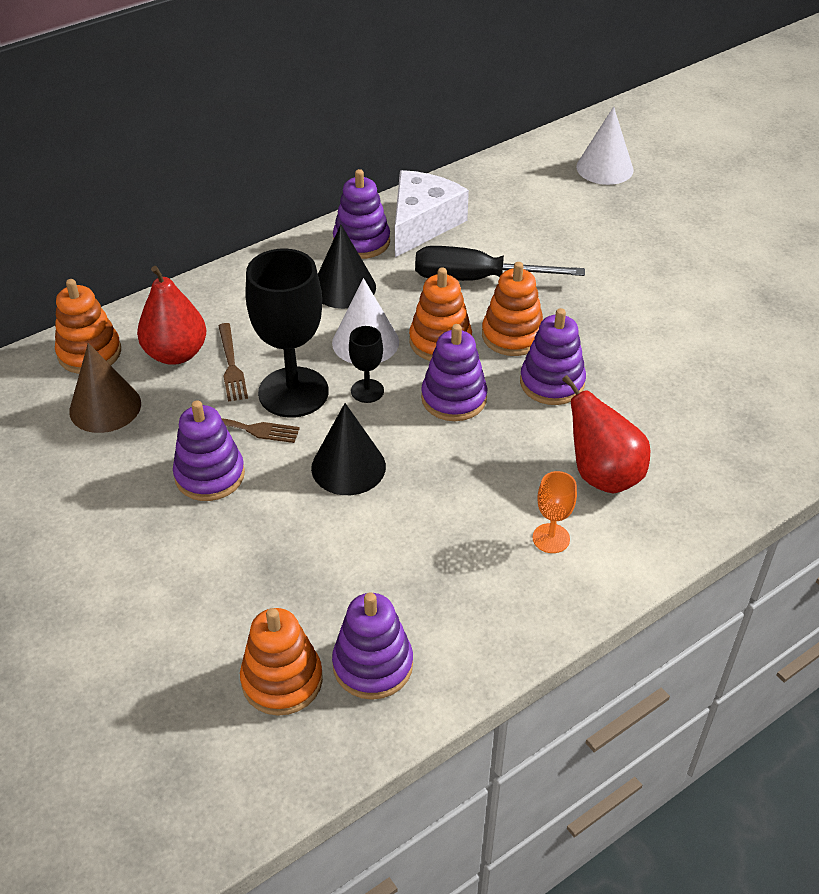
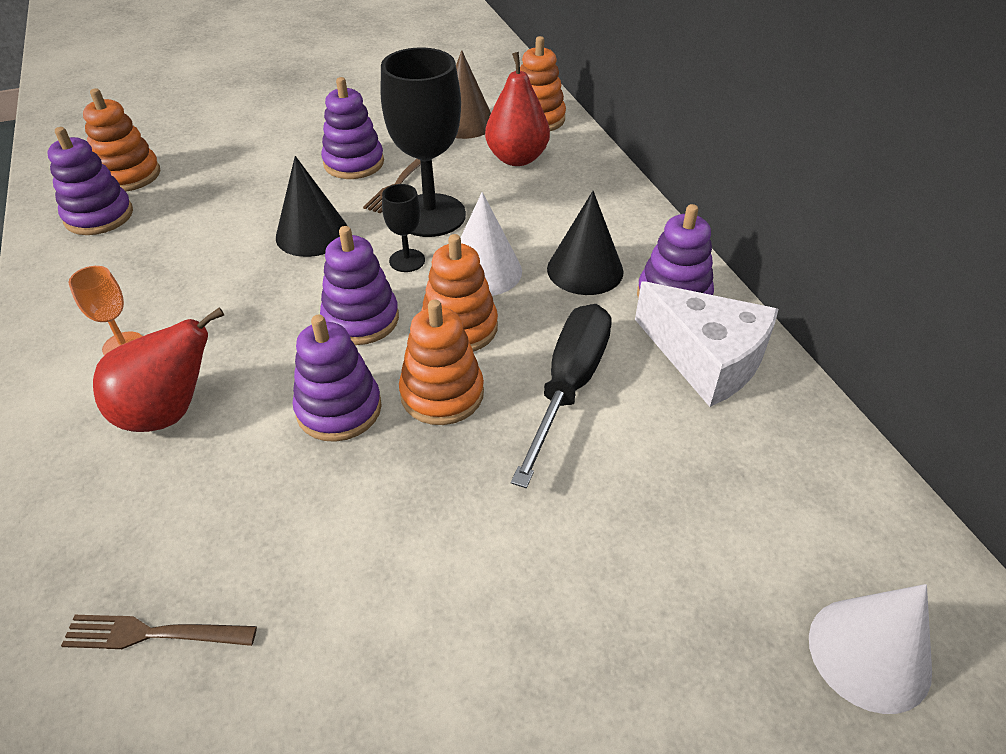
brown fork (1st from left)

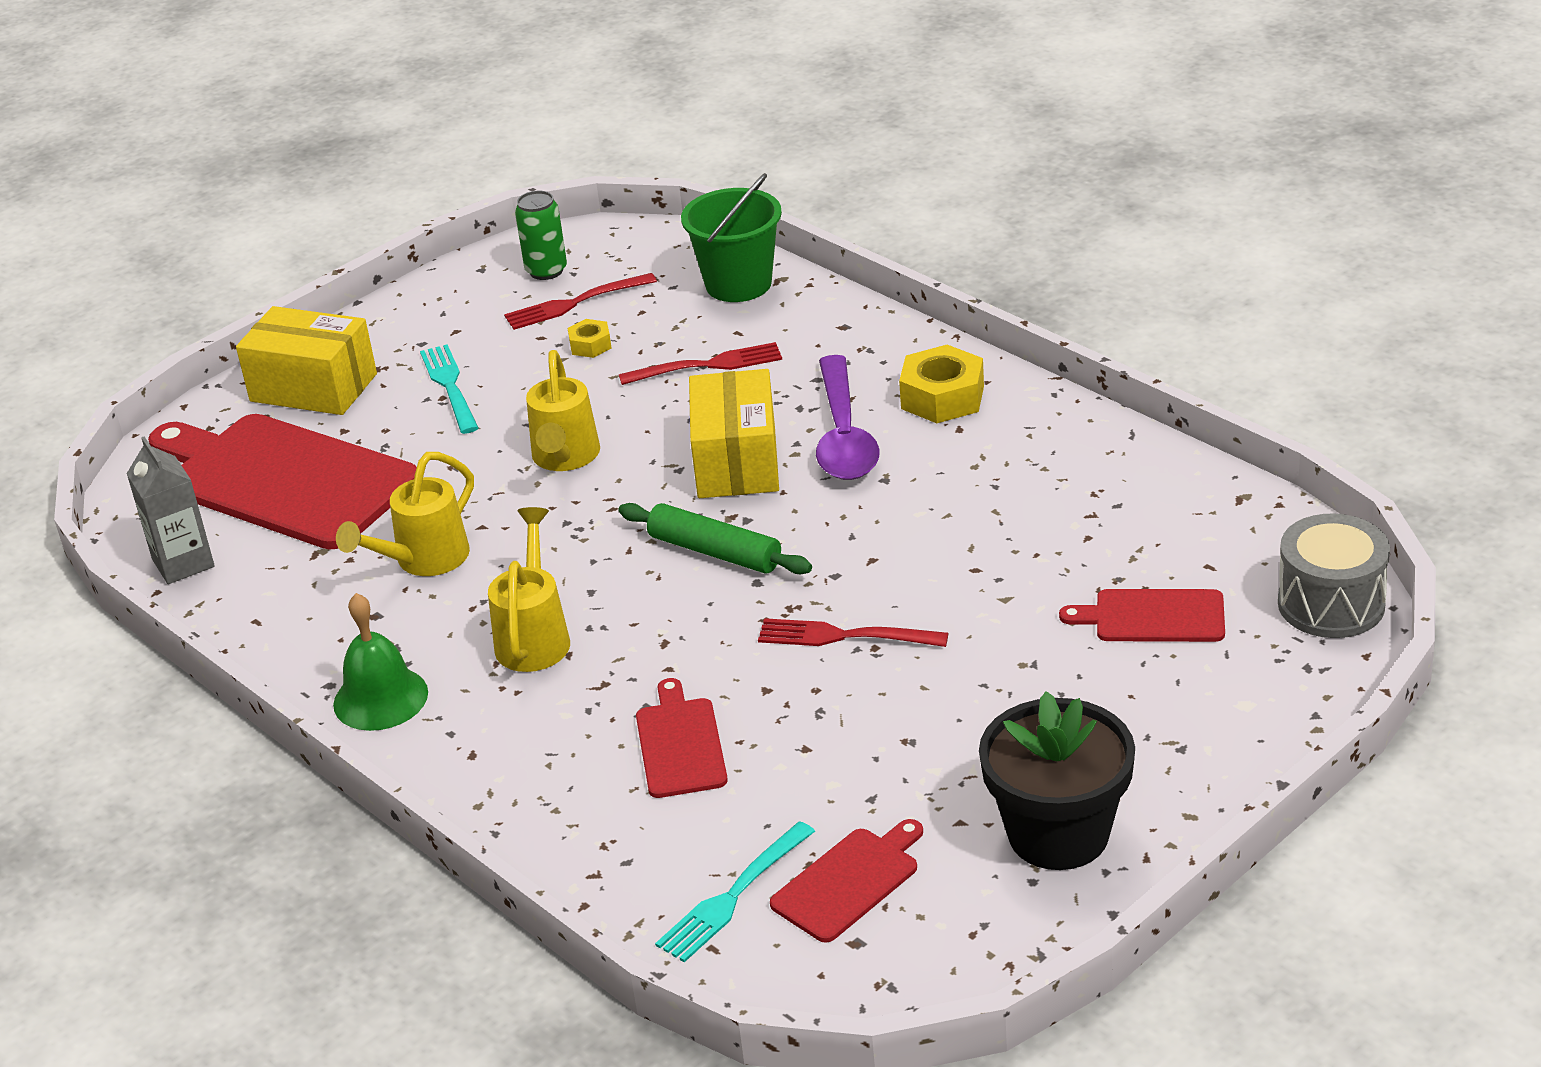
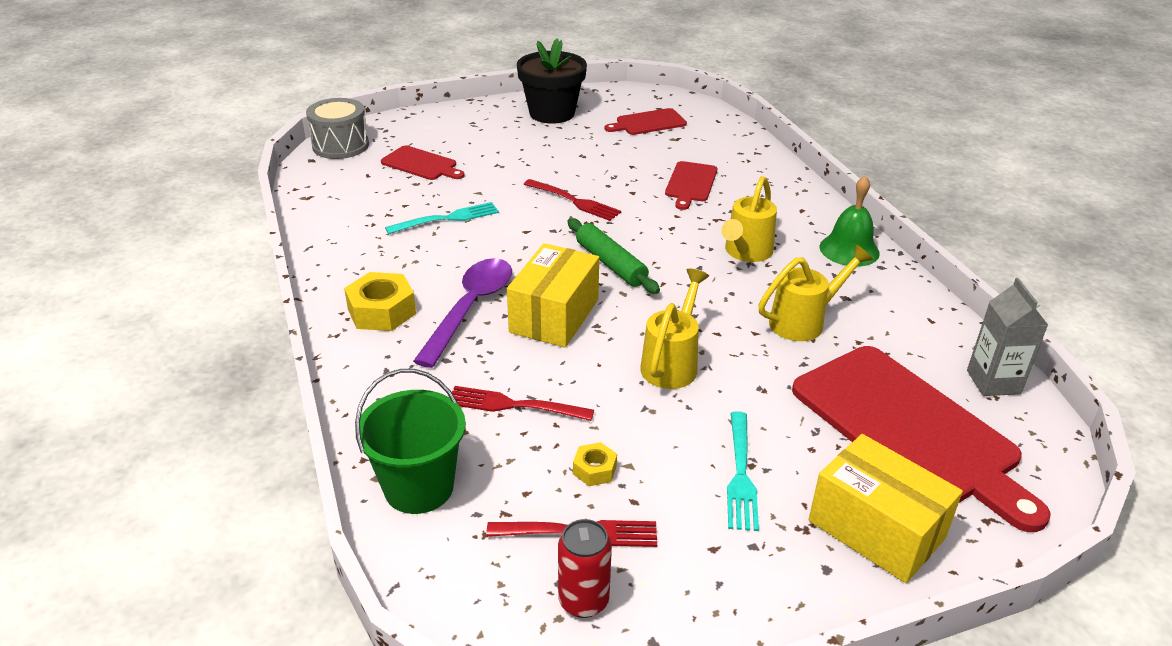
turquoise fork (1st from left); red can

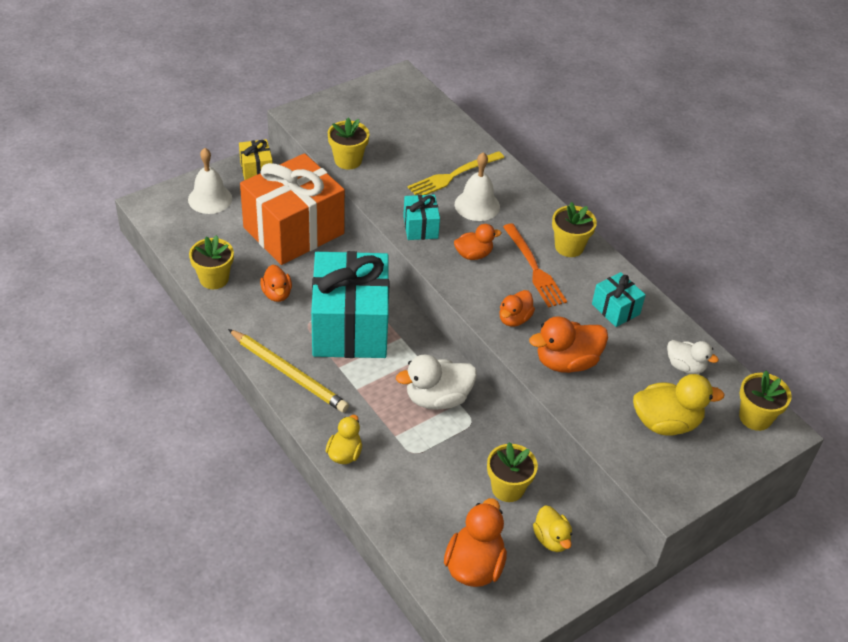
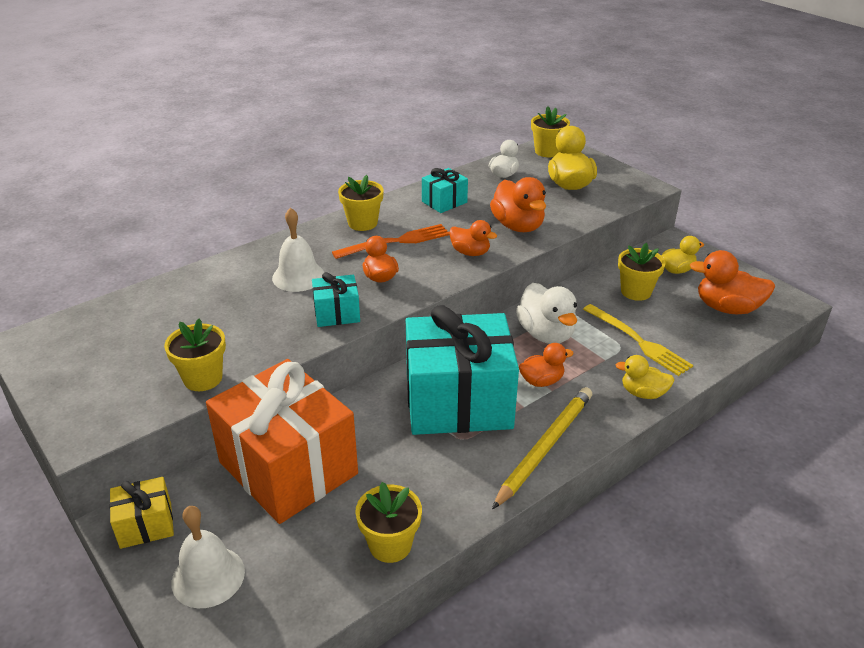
orange duck (4th from left); yellow fork

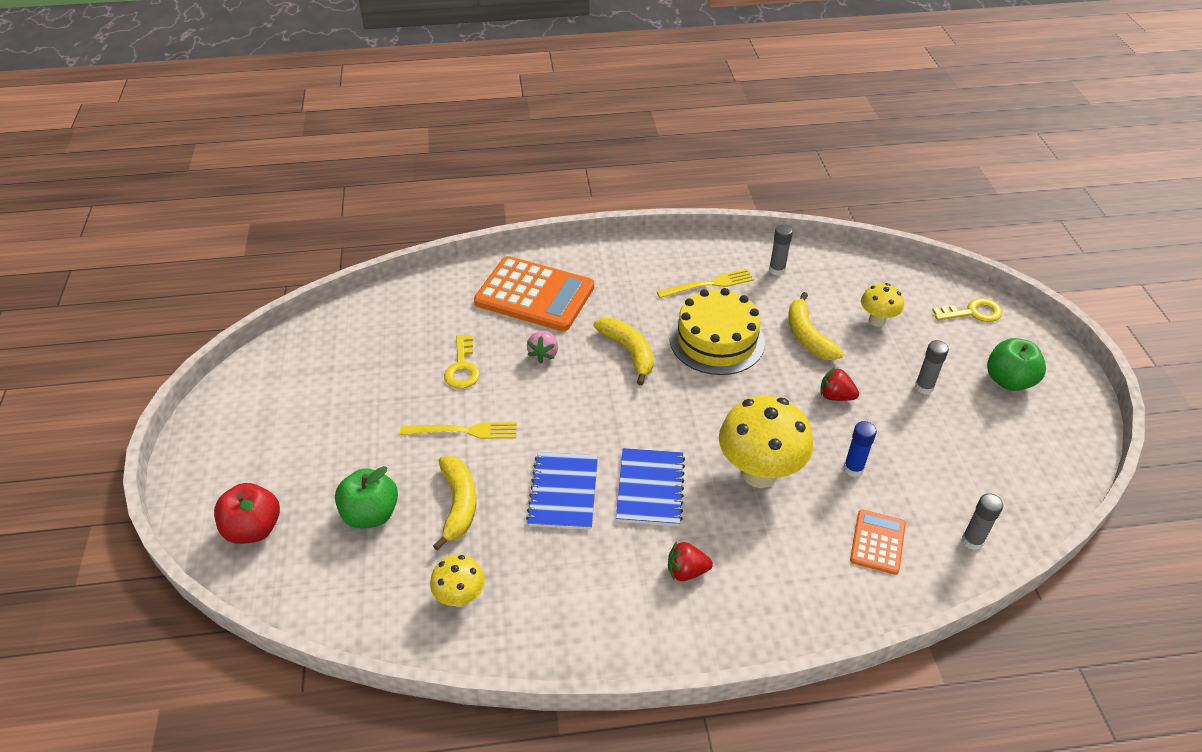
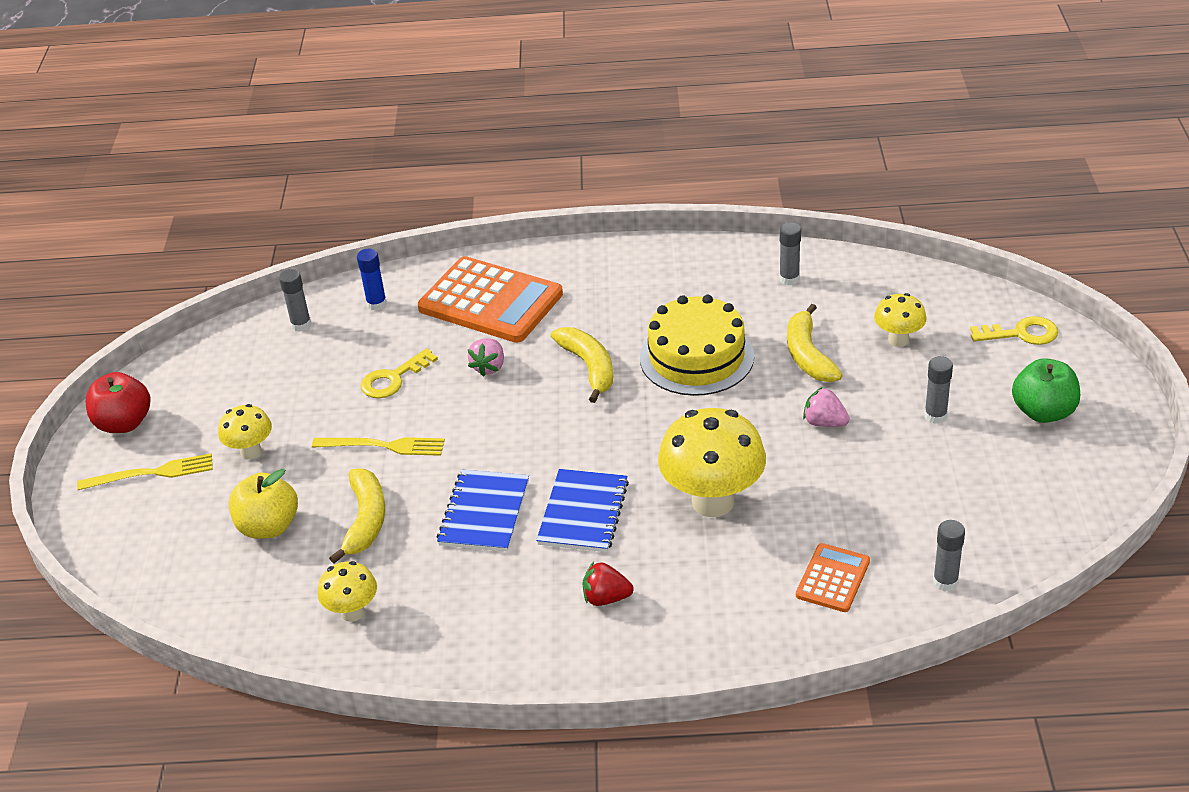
yellow fork (1st from left); red apple; yellow mushroom (1st from left); yellow apple; grey glue stick (1st from left); blue glue stick; yellow key (1st from left); pink strawberry (2nd from left)

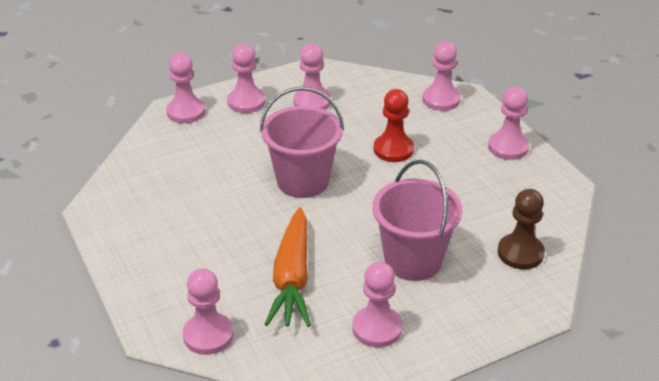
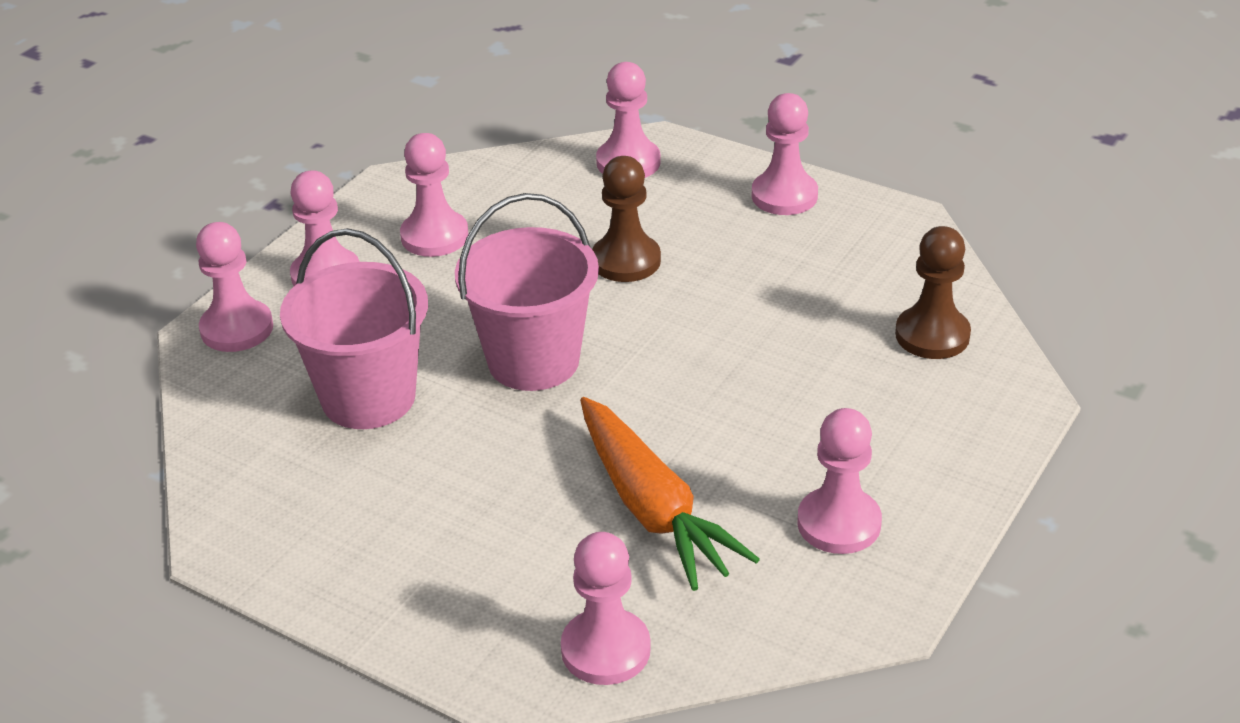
pink bucket (1st from left); brown pawn (1st from left)

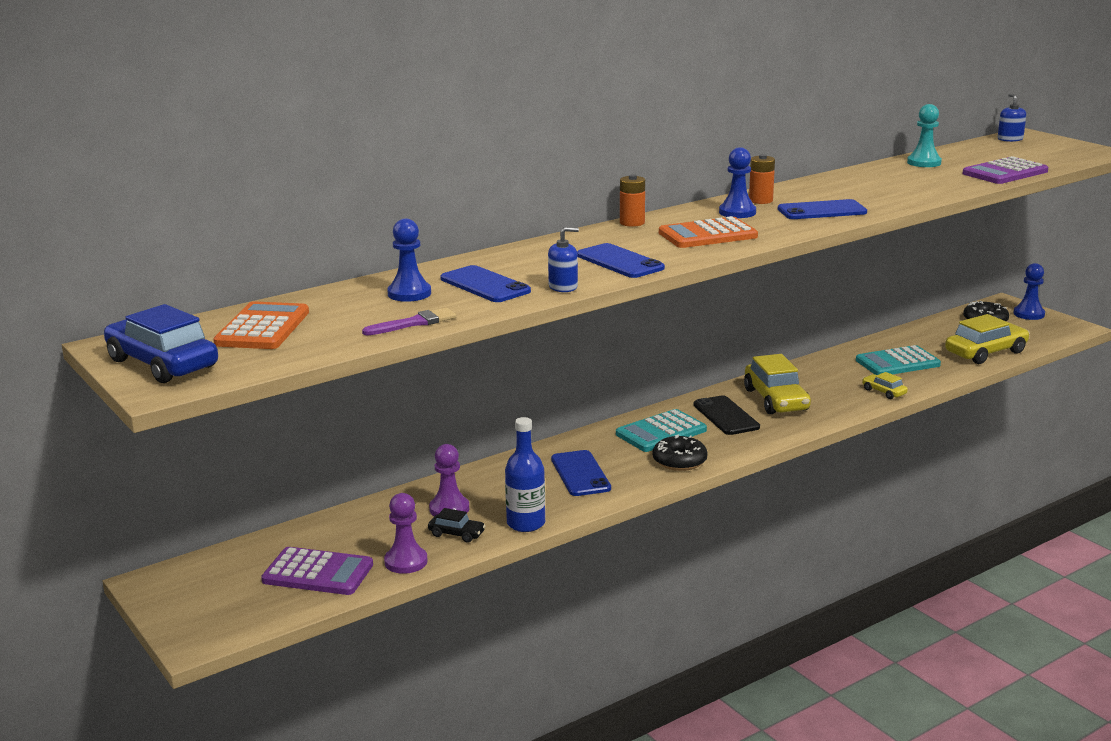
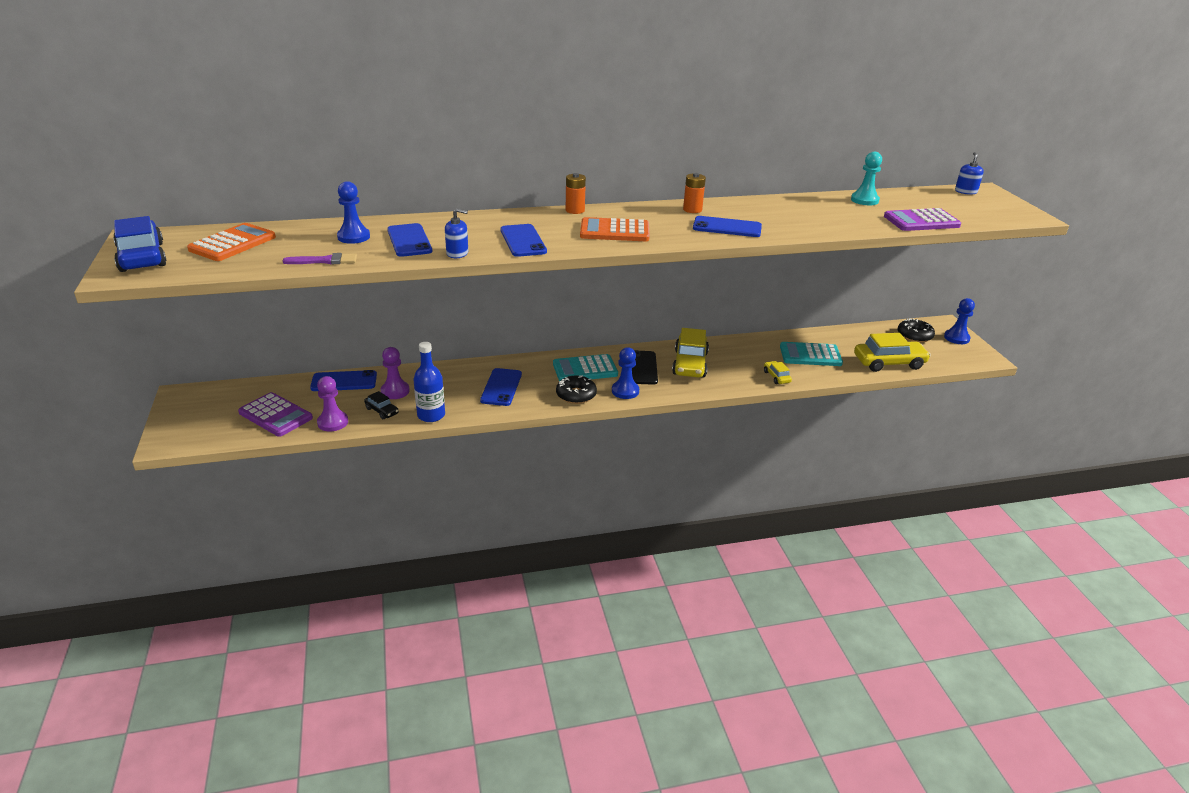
blue phone (1st from left); blue pawn (2nd from left)

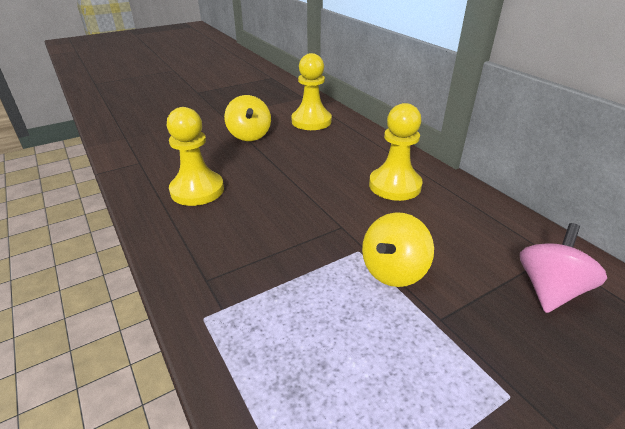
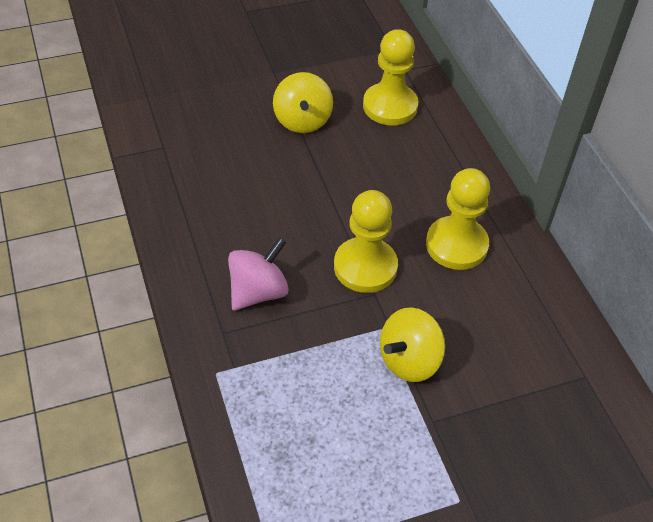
pink spinning top; yellow pawn (1st from left)

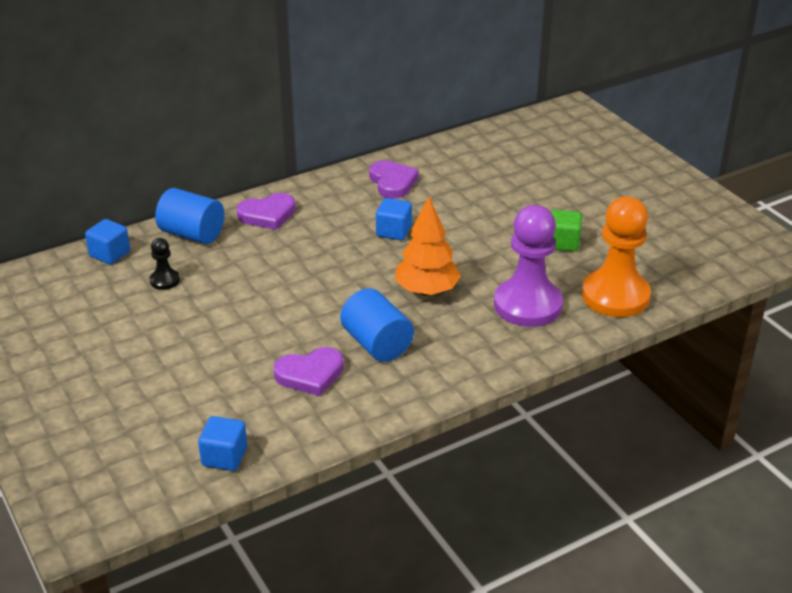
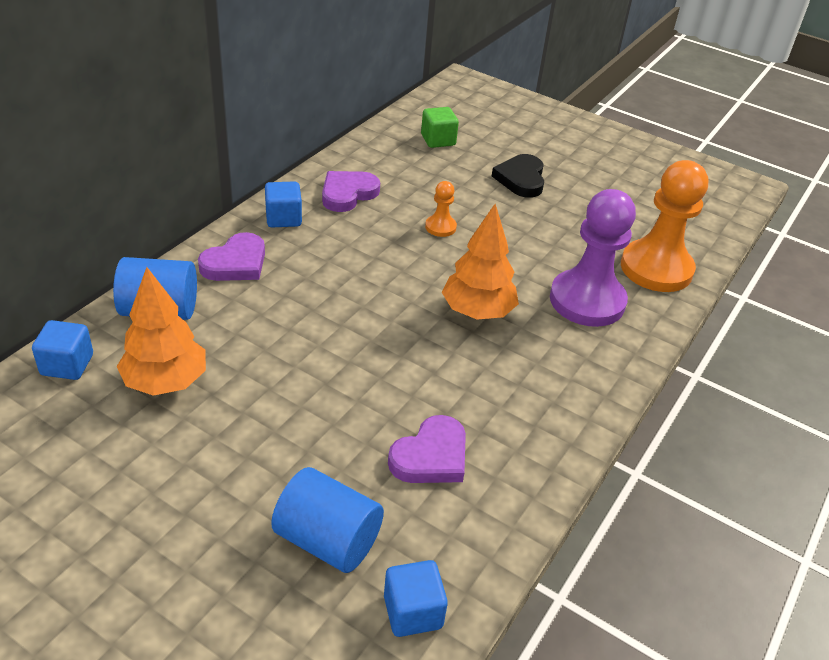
orange tree (1st from left); blue cube (2nd from left); blue cylinder (2nd from left); purple heart (2nd from left); green cube; orange pawn (1st from left); black heart

